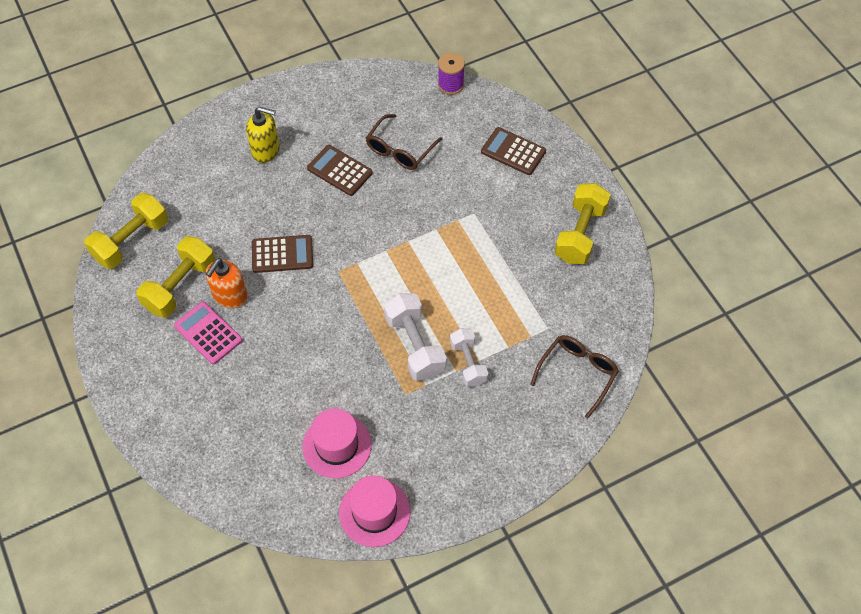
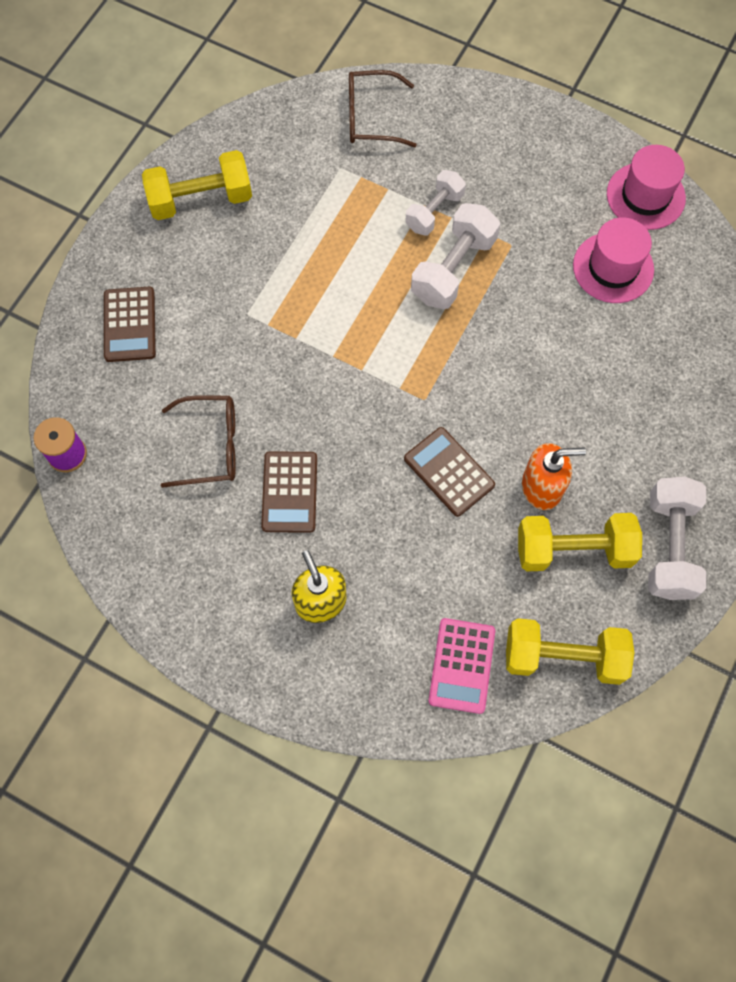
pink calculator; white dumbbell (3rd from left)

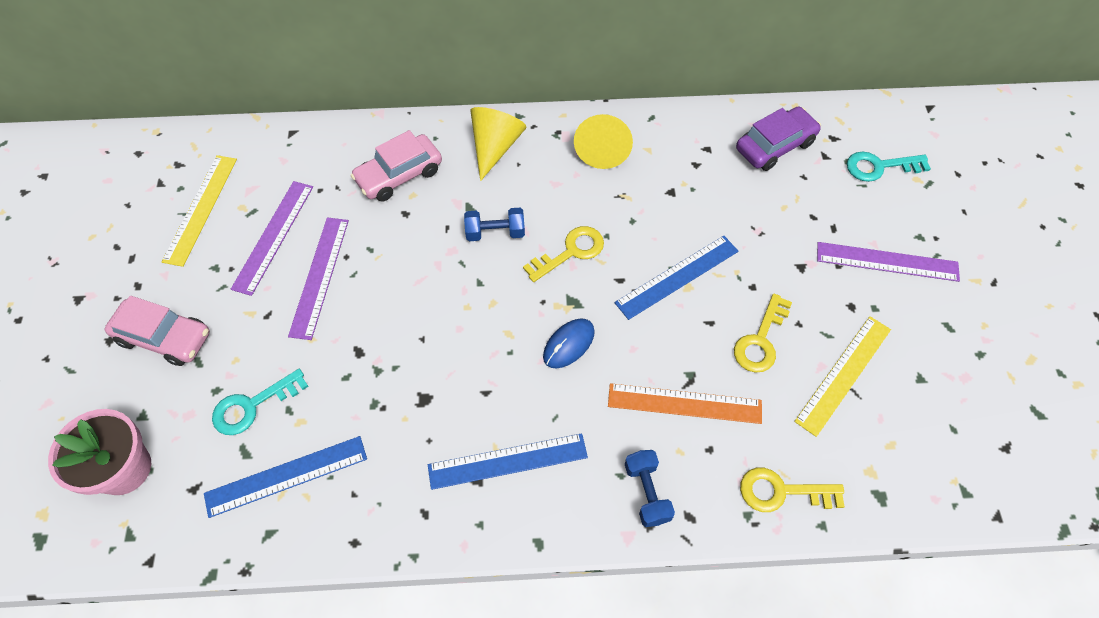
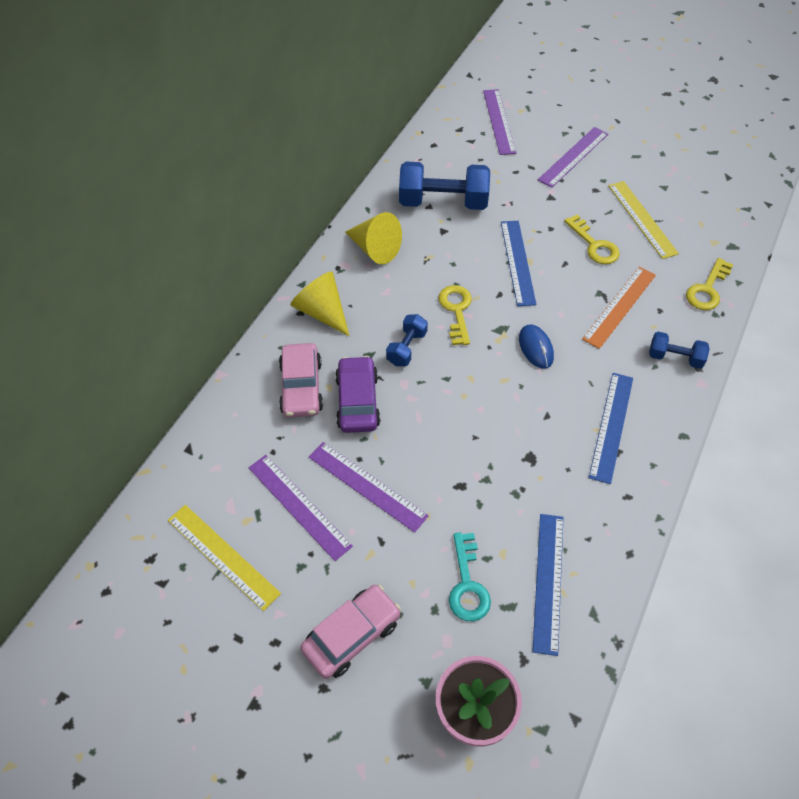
purple car; blue dumbbell (2nd from left); purple ruler (3rd from left)

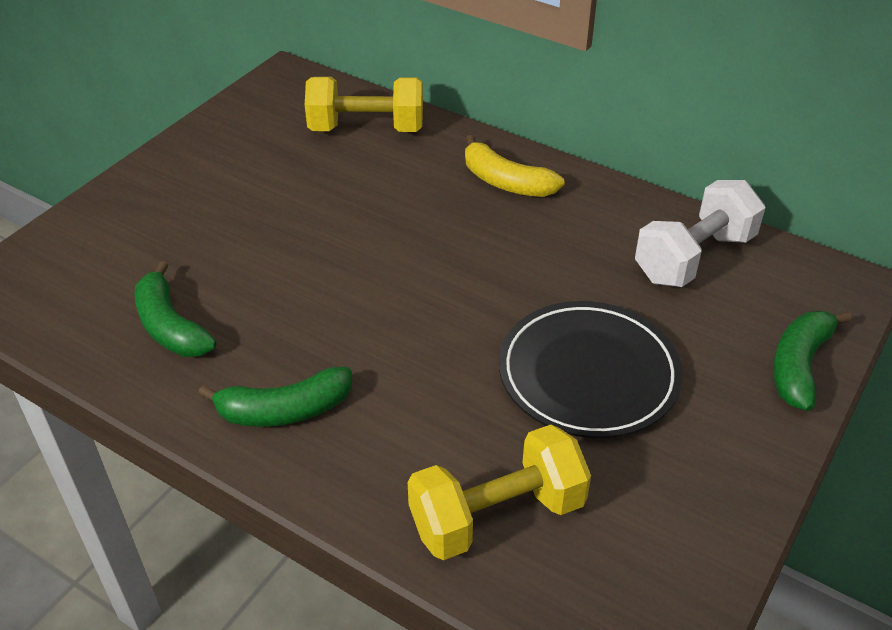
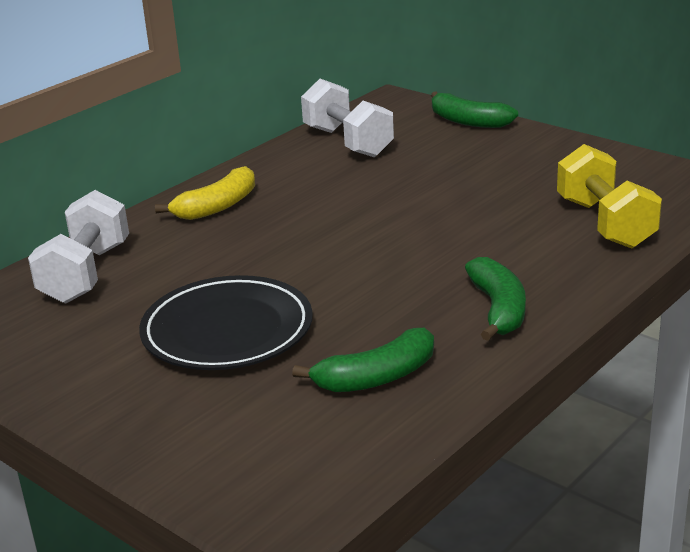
white dumbbell (1st from left); black plate

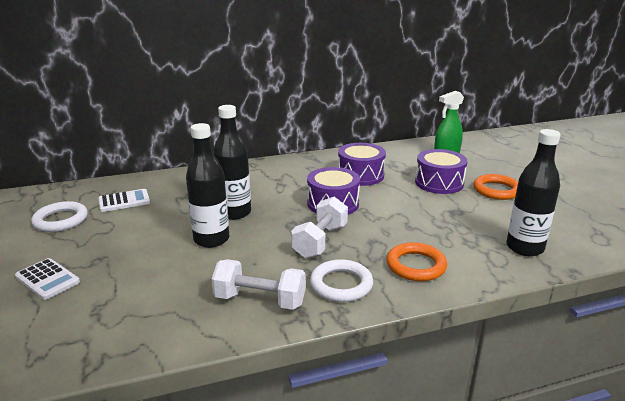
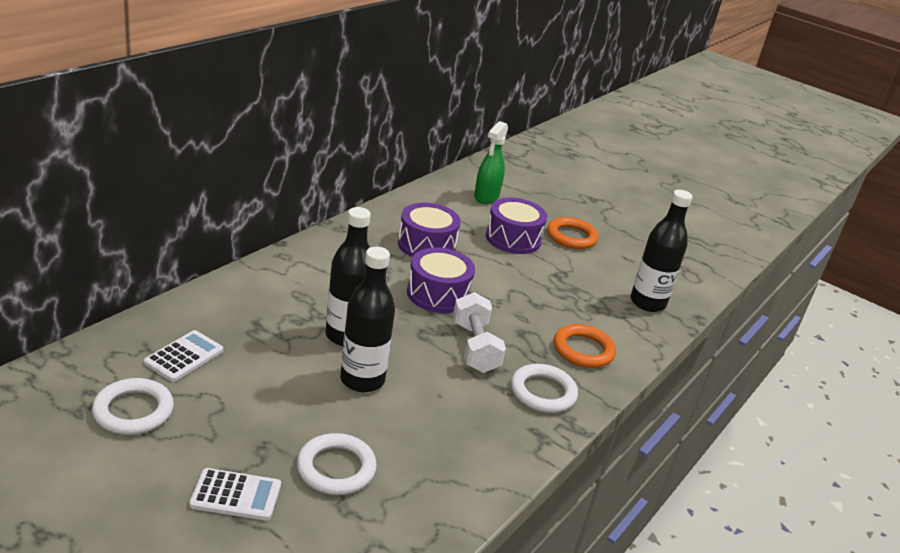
white ring (2nd from left); white dumbbell (1st from left in the first image)

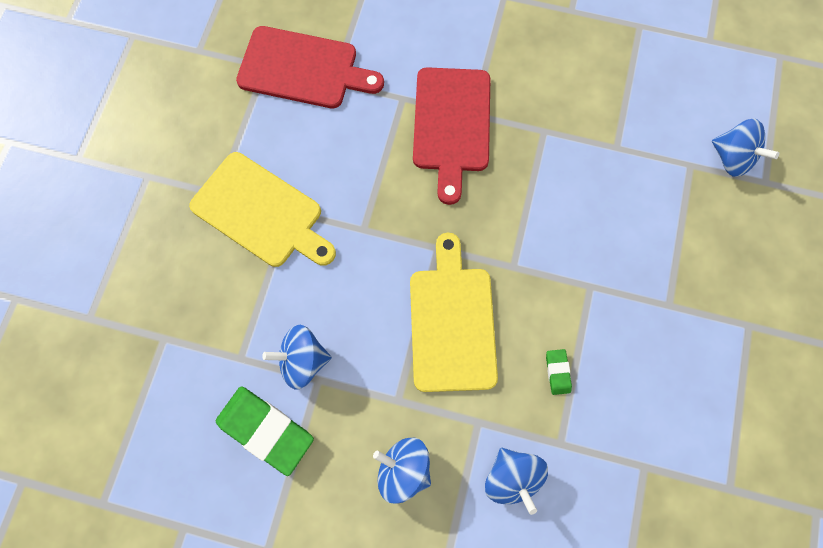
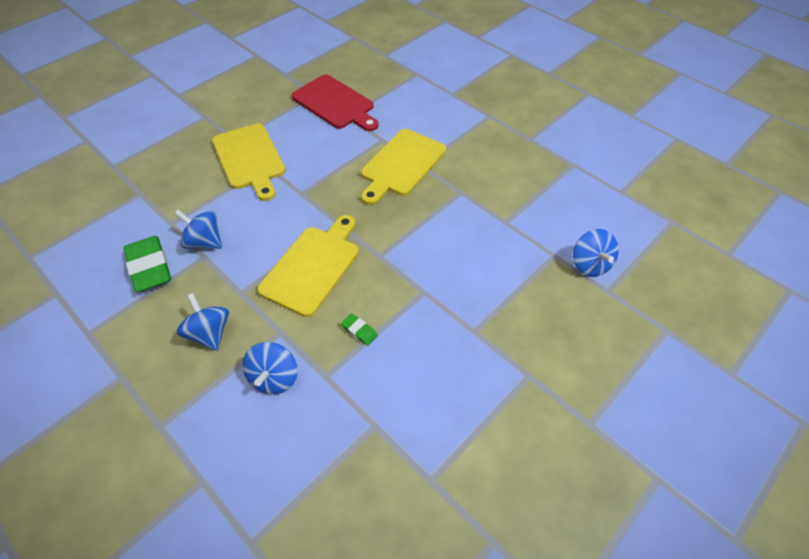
green eraser (2nd from left); yellow cutting board (3rd from left)

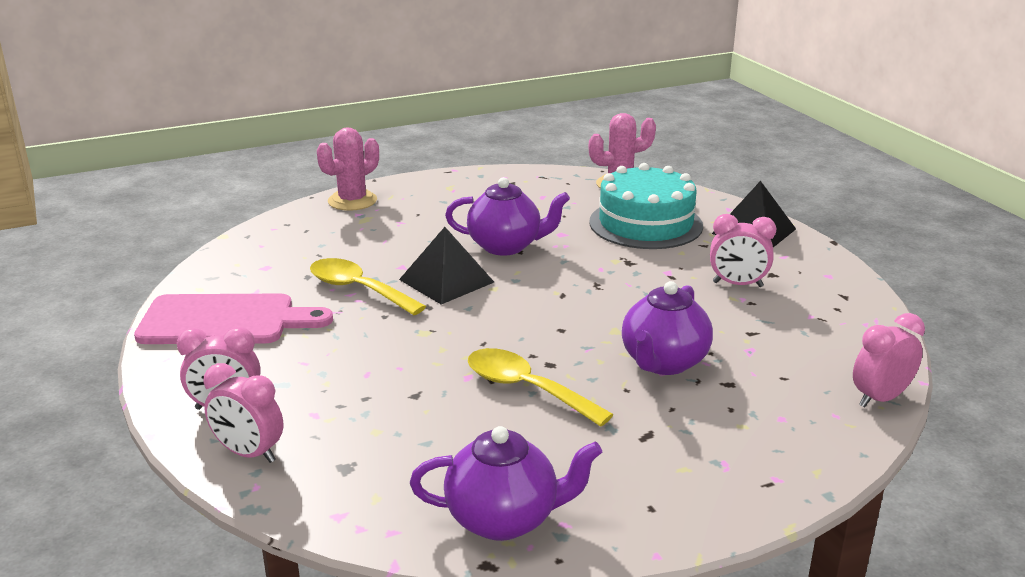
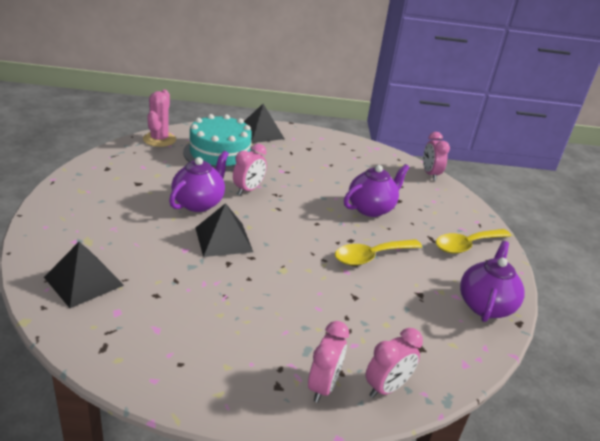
black pyramid (1st from left); pink clock (1st from left); purple teapot (2nd from left); yellow spoon (2nd from left); pink cutting board; pink cactus (1st from left in the first image)

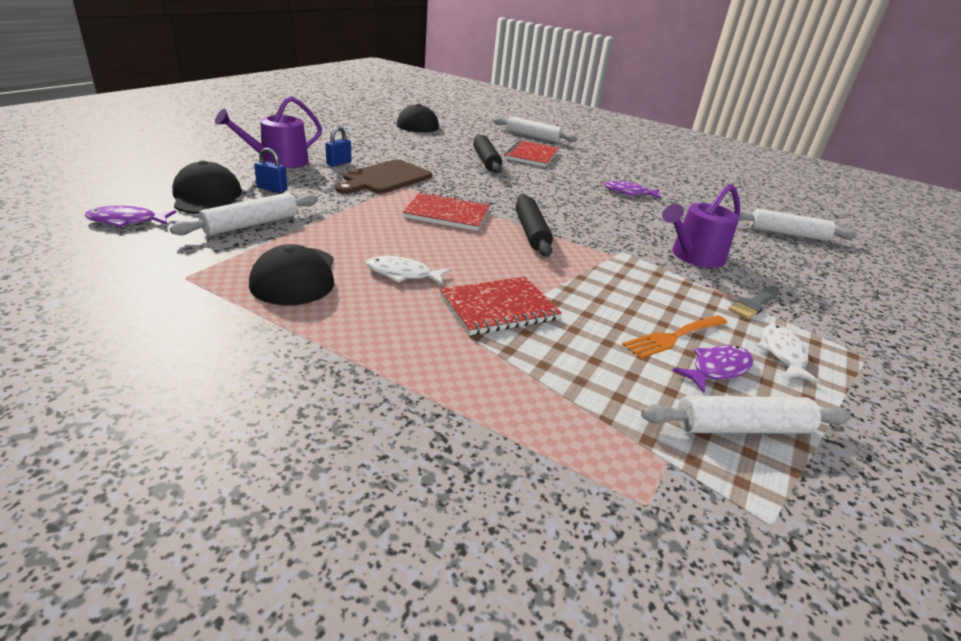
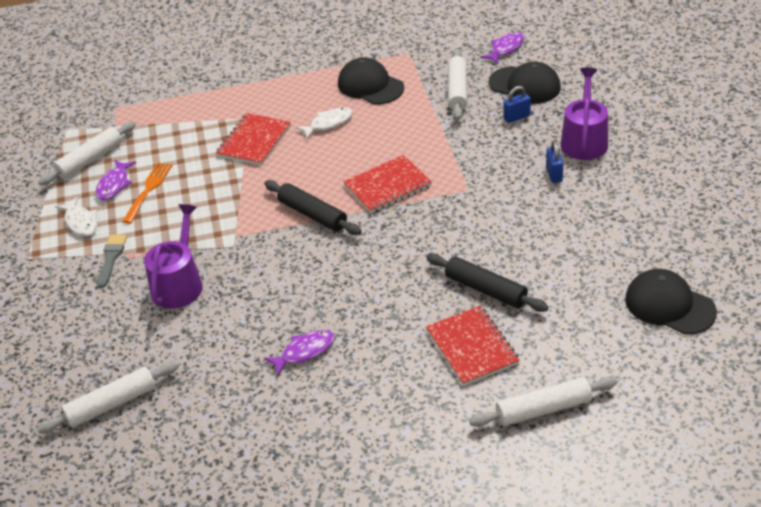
brown cutting board

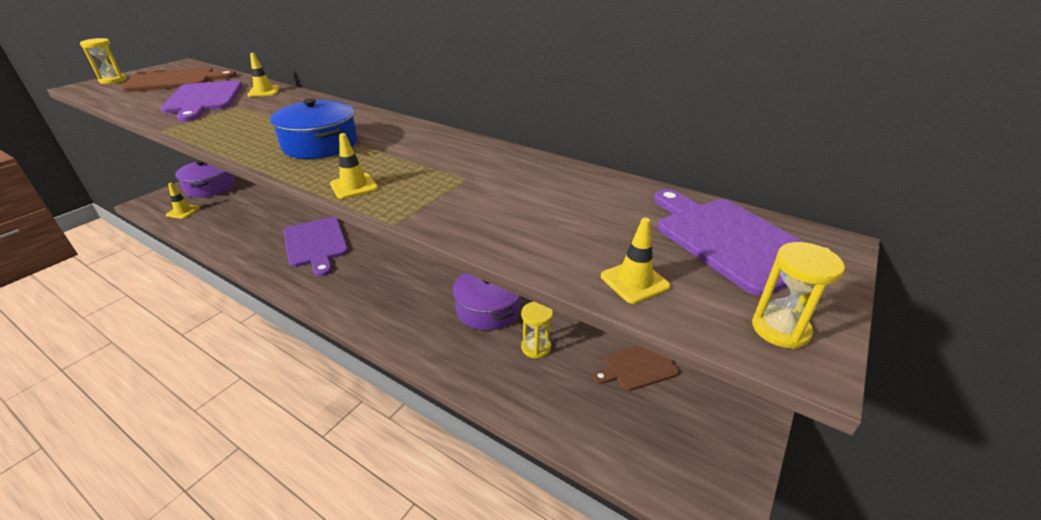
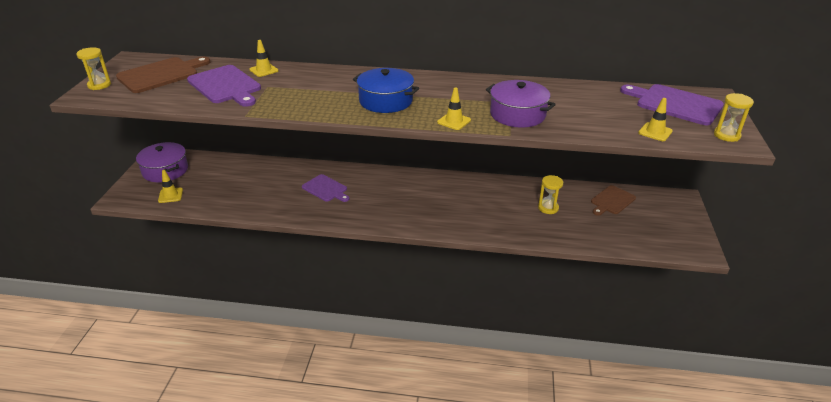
purple cutting board (2nd from left); purple pot (2nd from left)

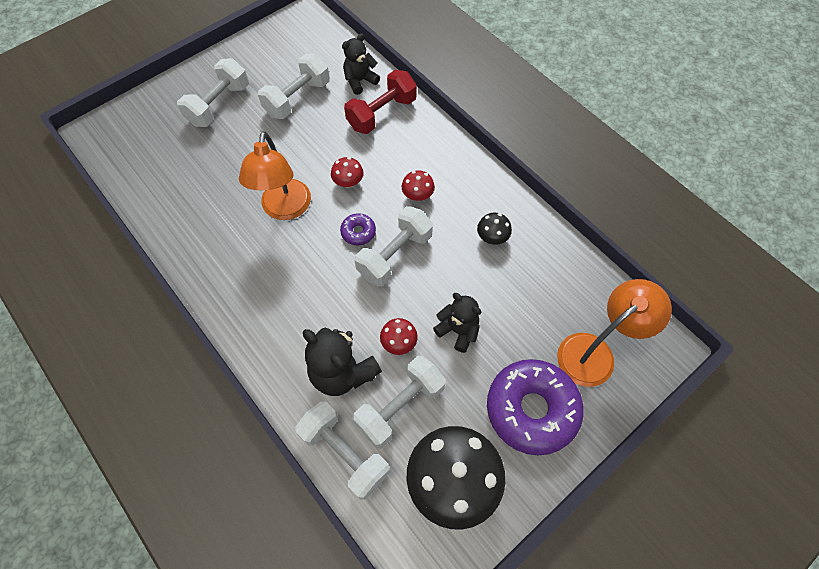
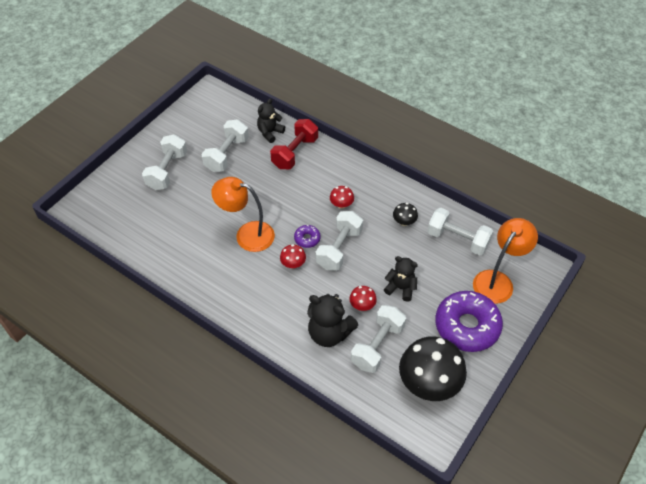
orange lamp (1st from left); red mushroom (1st from left); white dumbbell (5th from left)

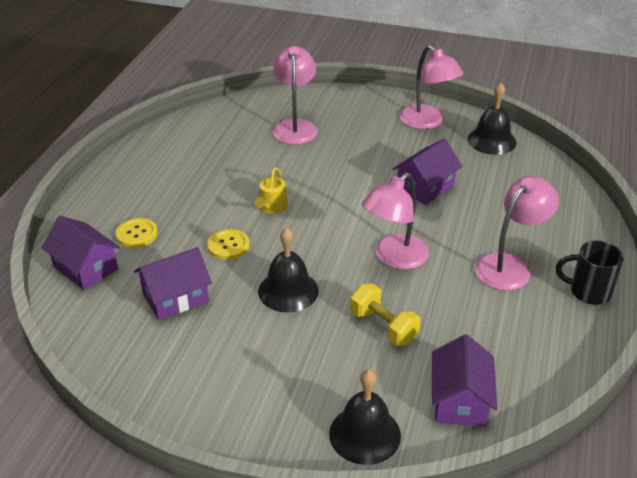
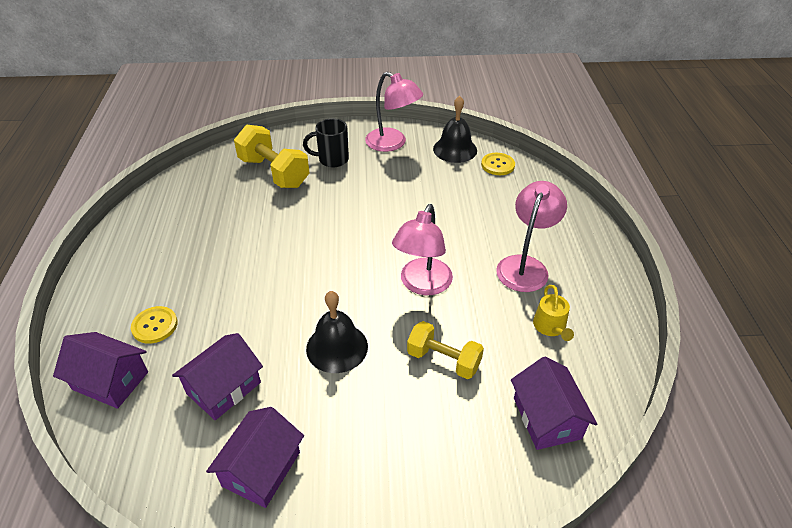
purple house (3rd from left); yellow dumbbell (1st from left); black mug; yellow button (2nd from left); yellow watering can; black bell (2nd from left in the first image)

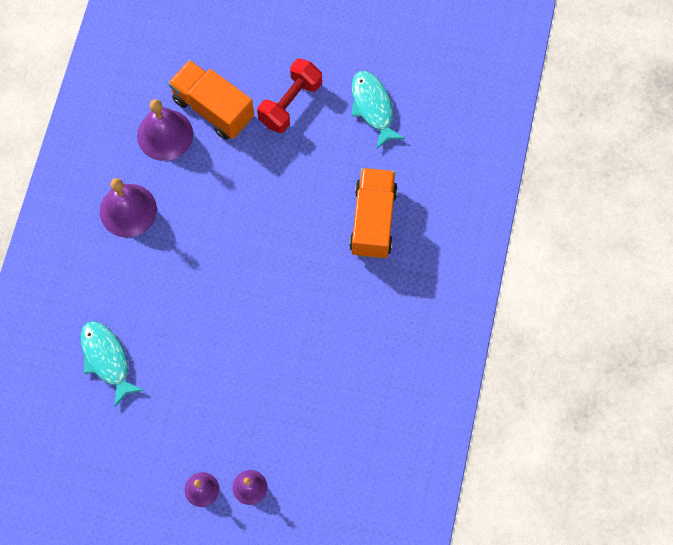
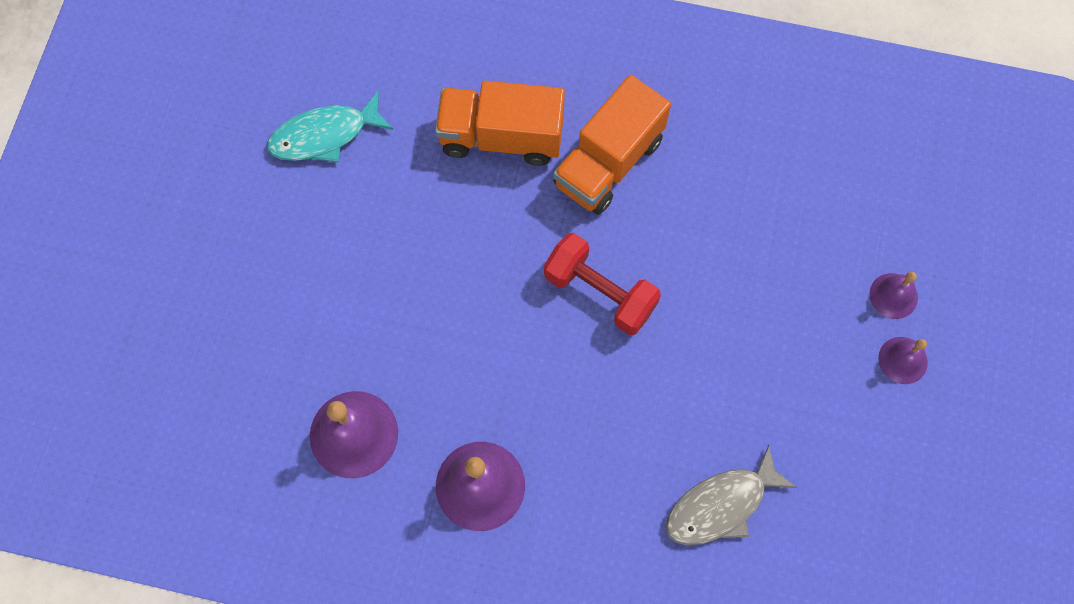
red dumbbell; orange truck (2nd from left); grey fish

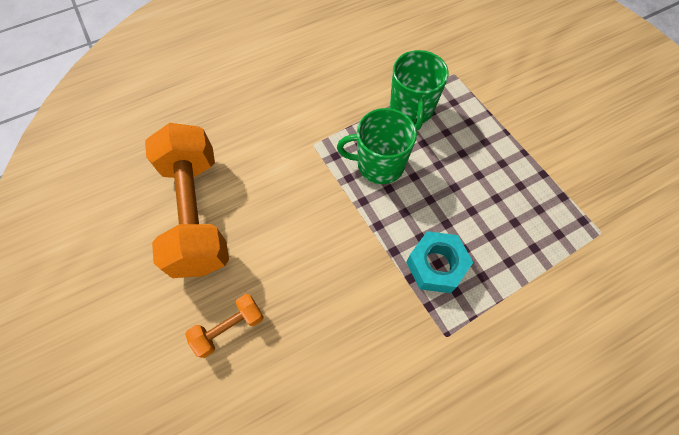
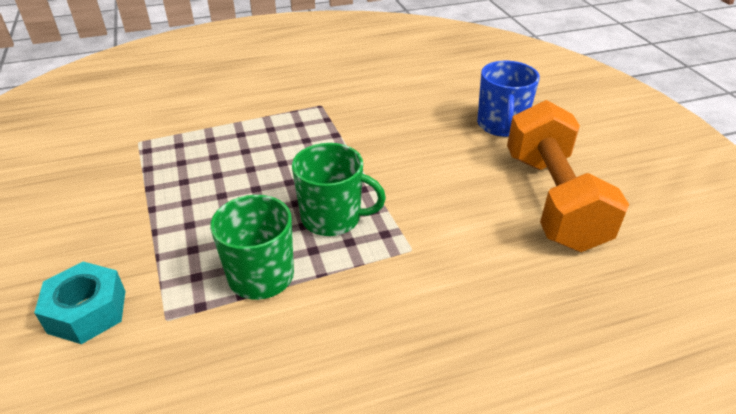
turquoise nut; blue mug

